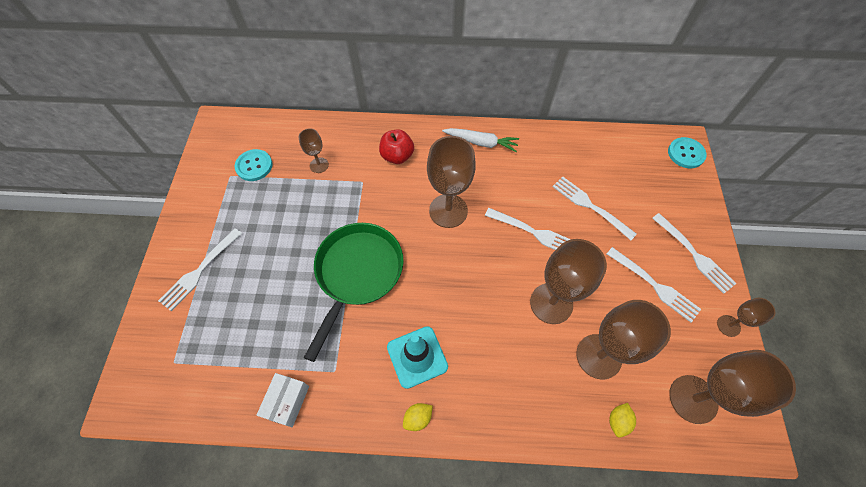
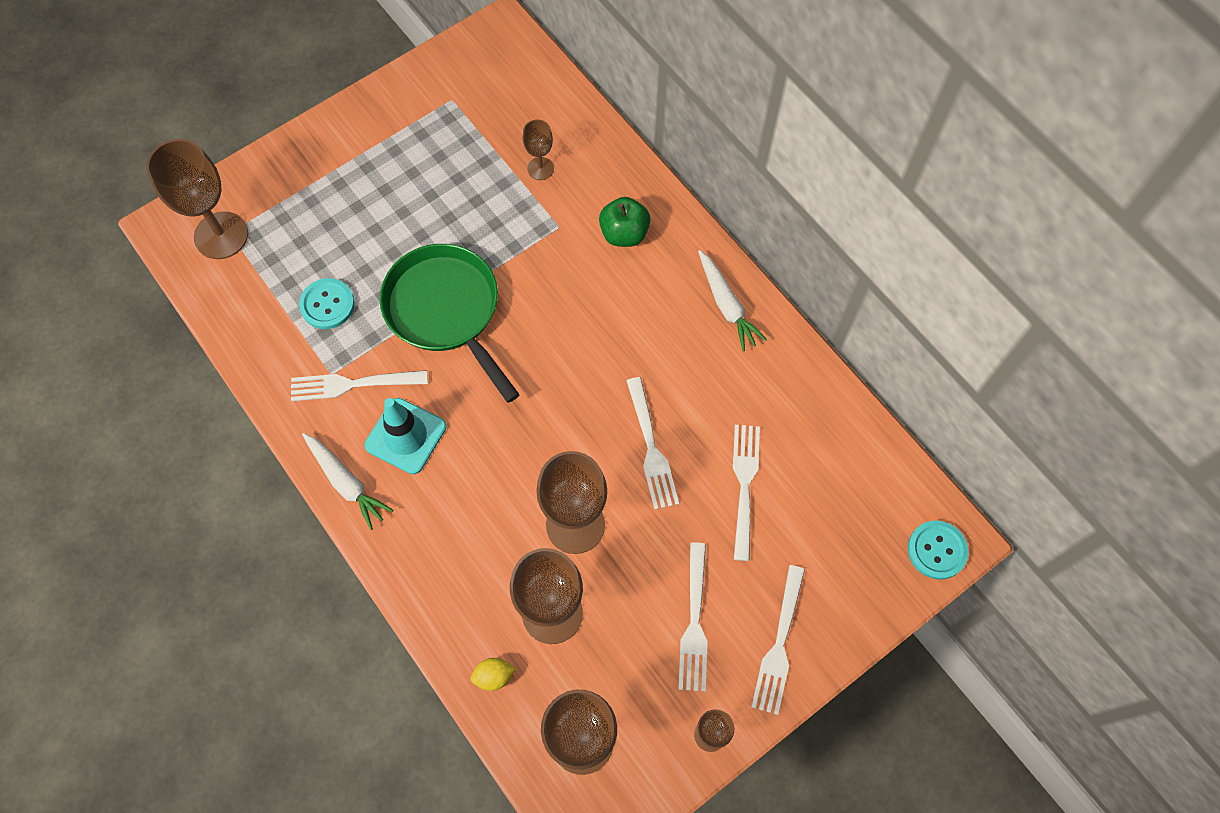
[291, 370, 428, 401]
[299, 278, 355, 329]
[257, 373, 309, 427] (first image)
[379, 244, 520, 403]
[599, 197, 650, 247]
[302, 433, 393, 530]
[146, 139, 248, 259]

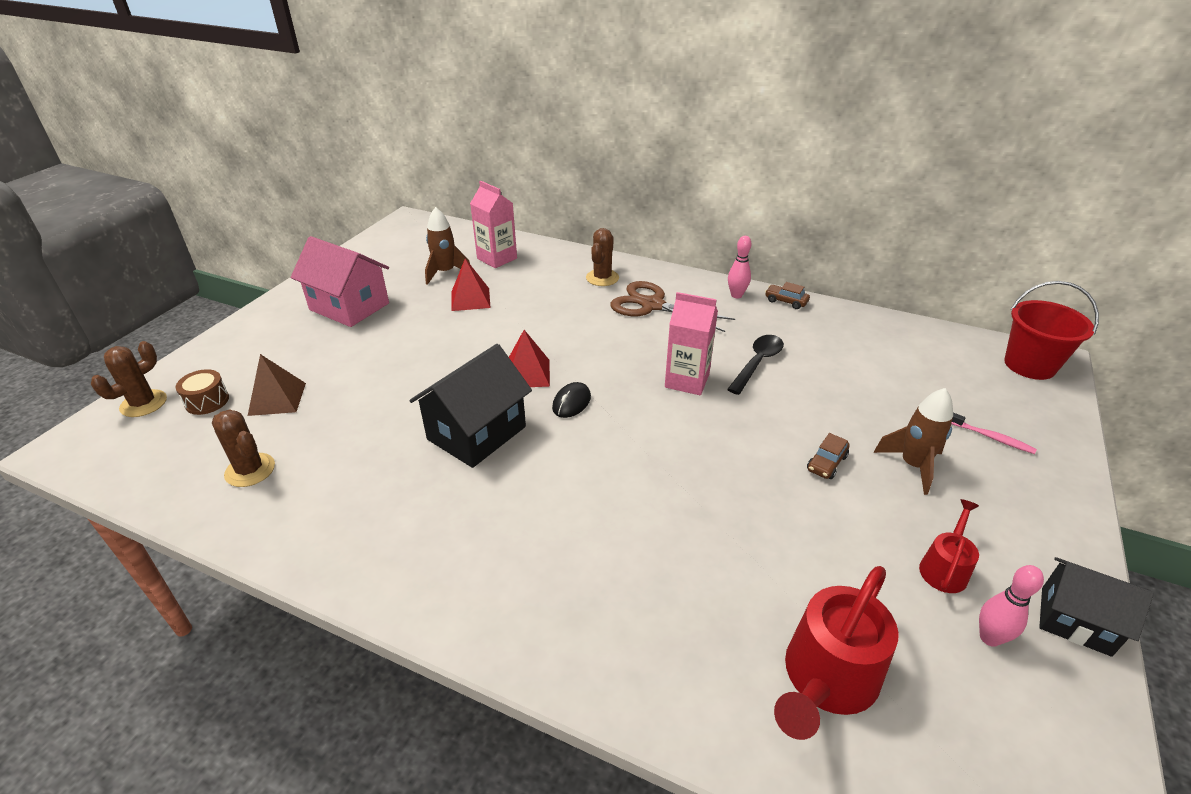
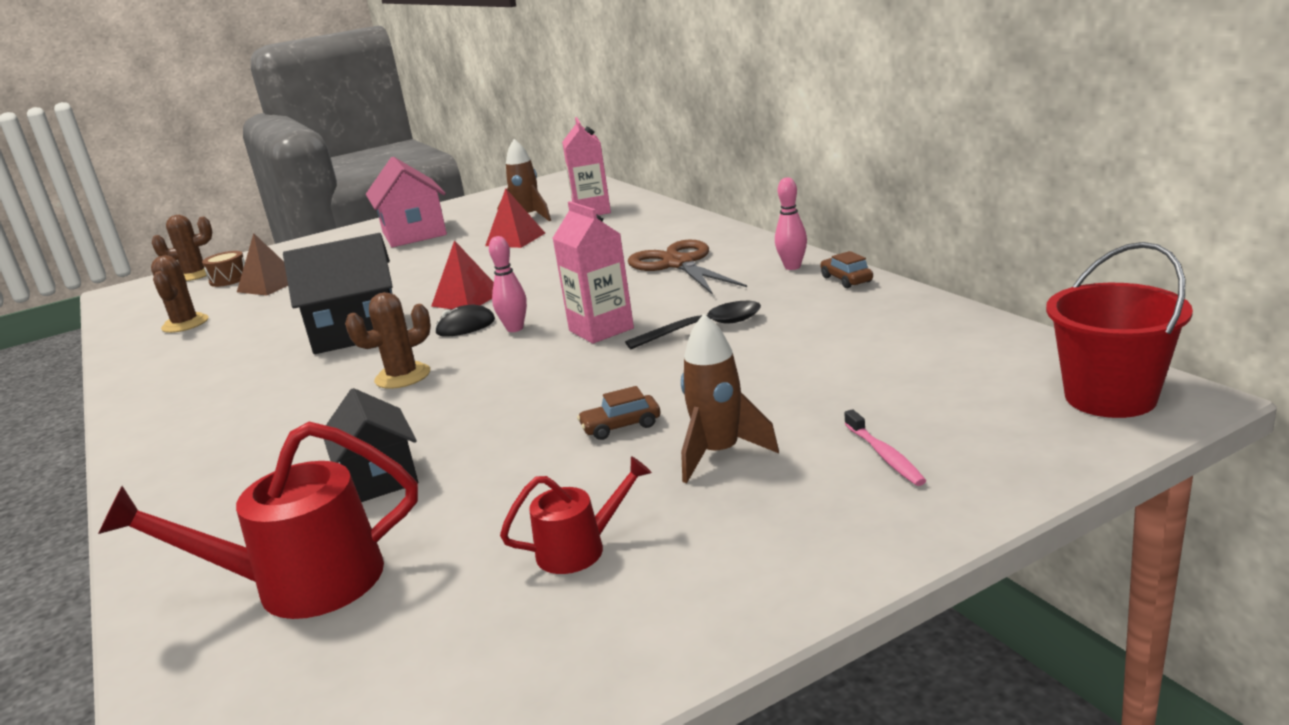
[345, 292, 431, 389]
[489, 236, 527, 332]
[324, 388, 418, 502]

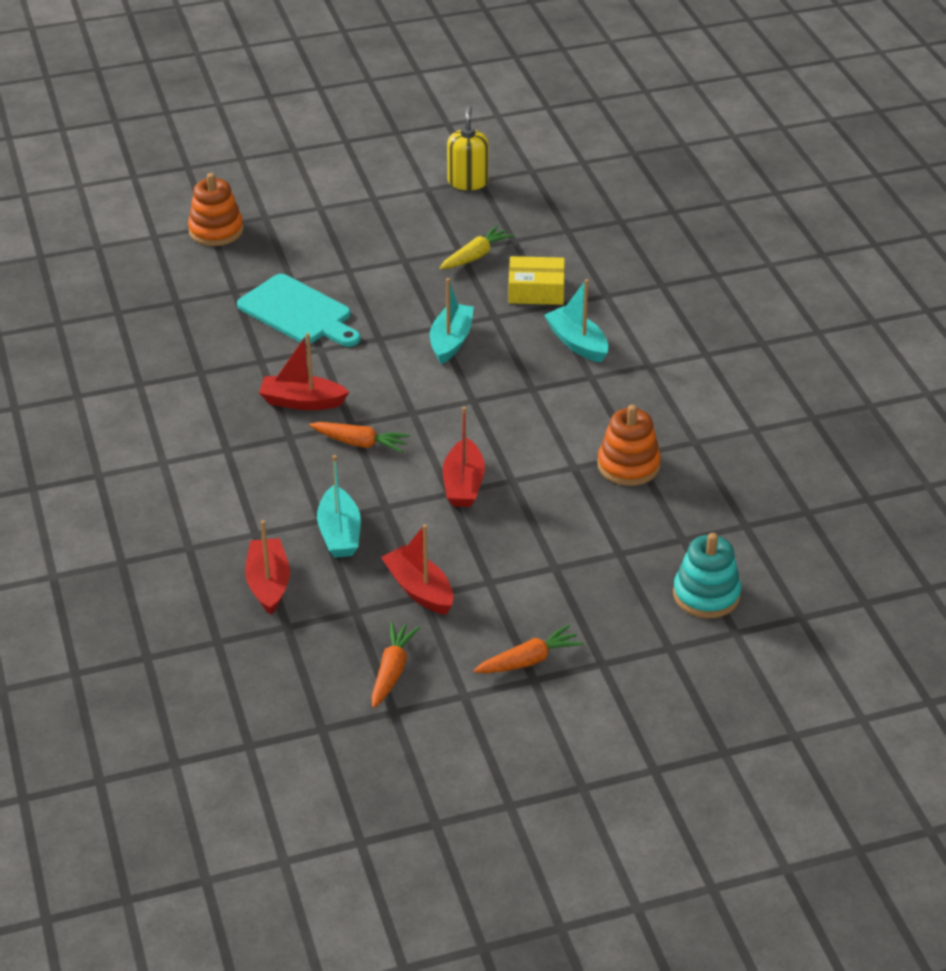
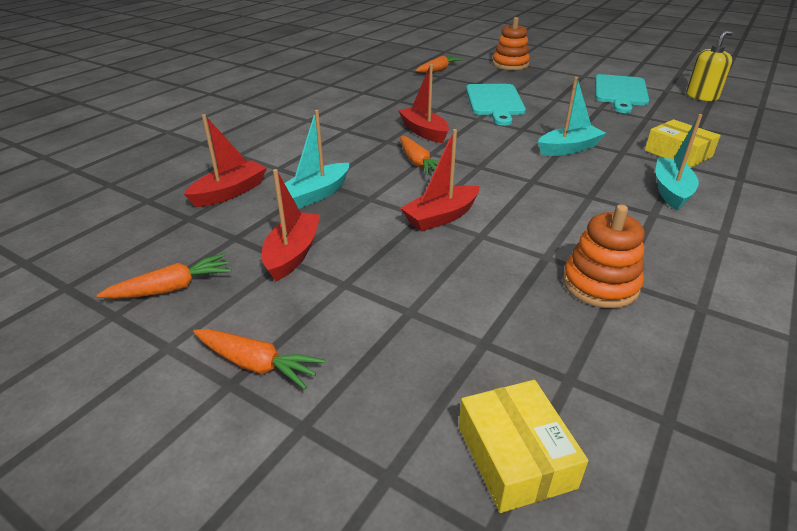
[440, 225, 514, 269] (first image)
[459, 380, 588, 513]
[415, 56, 464, 73]
[595, 74, 649, 113]

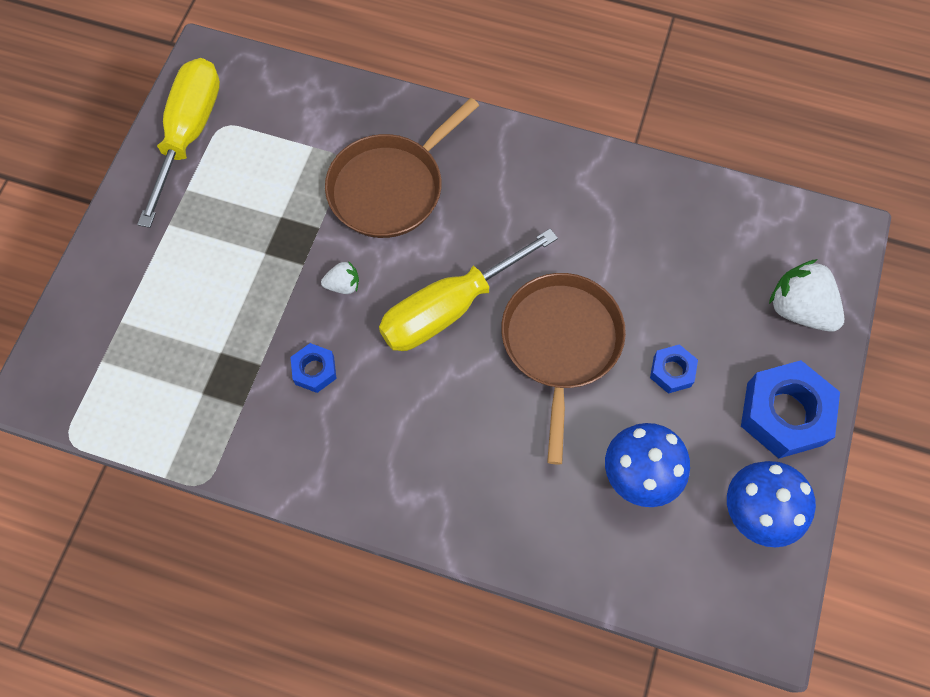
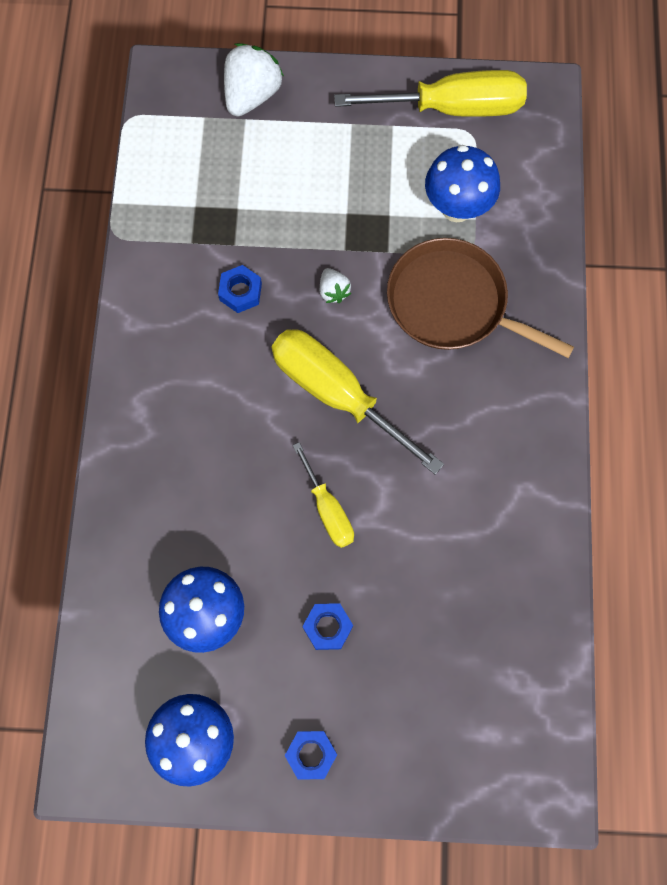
[293, 442, 354, 548]
[285, 731, 337, 780]
[224, 43, 284, 116]
[425, 145, 500, 222]

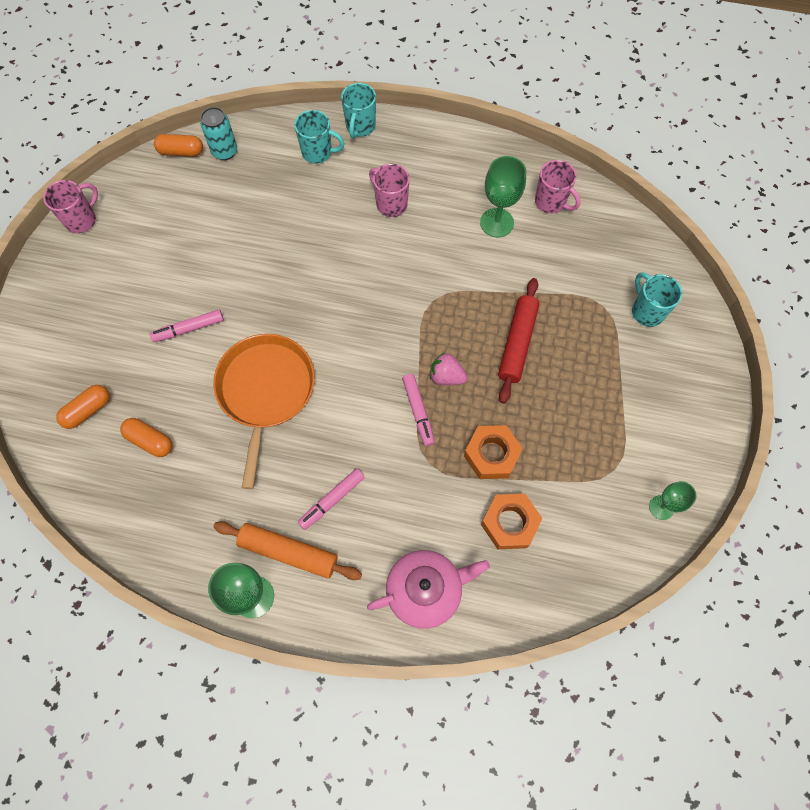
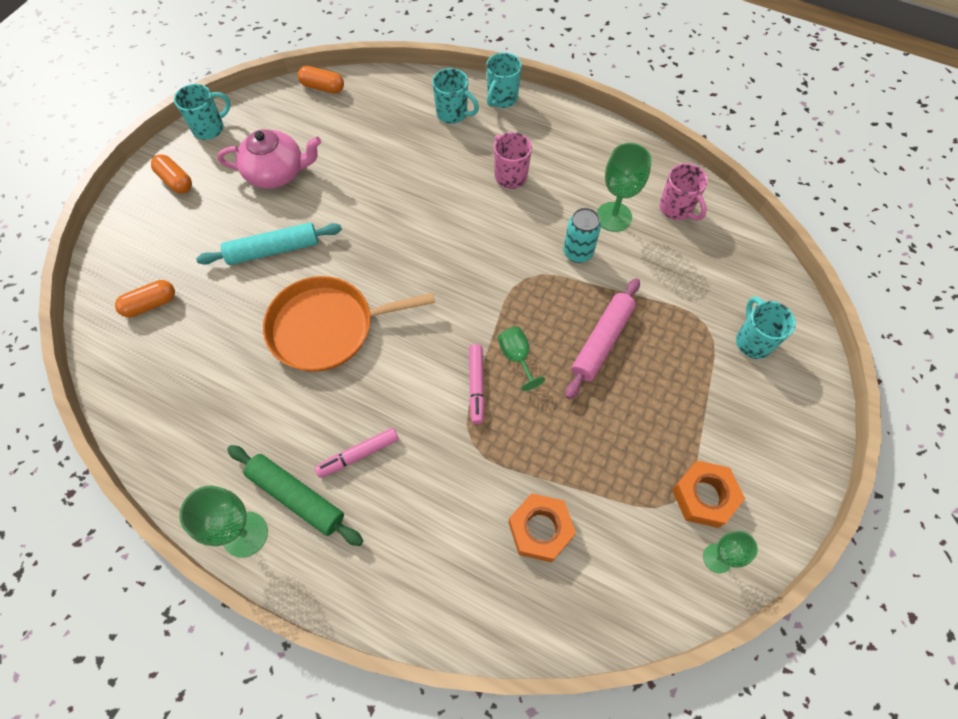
[174, 84, 231, 140]
[151, 154, 192, 194]
[196, 223, 342, 265]
[563, 208, 601, 263]
[263, 276, 435, 372]
[227, 445, 363, 546]
[217, 129, 321, 189]
[497, 327, 545, 391]
[672, 460, 745, 528]
[565, 278, 640, 399]

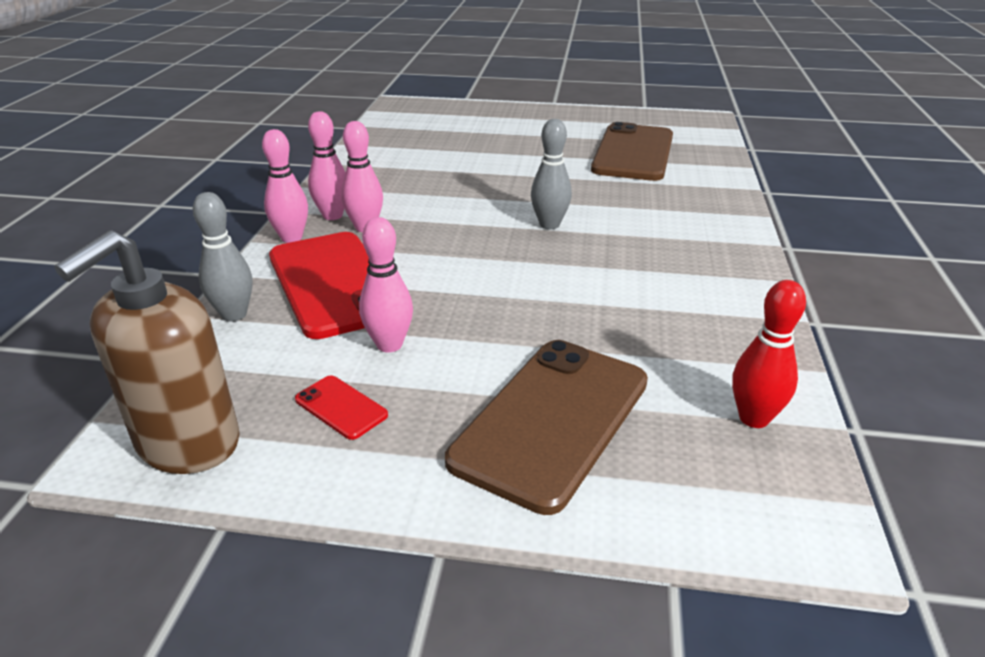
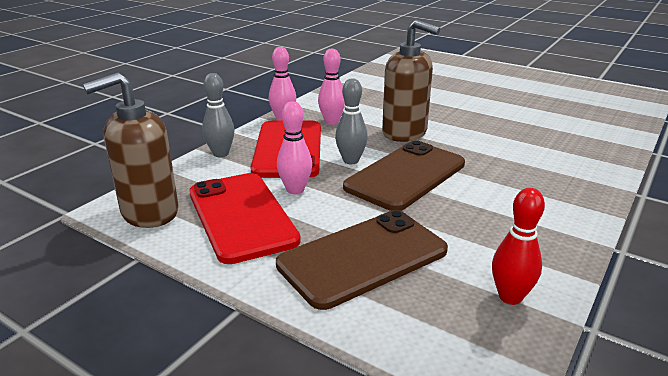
[189, 173, 301, 264]
[308, 111, 346, 220] (first image)
[335, 78, 368, 164]
[343, 141, 465, 211]
[382, 20, 440, 142]

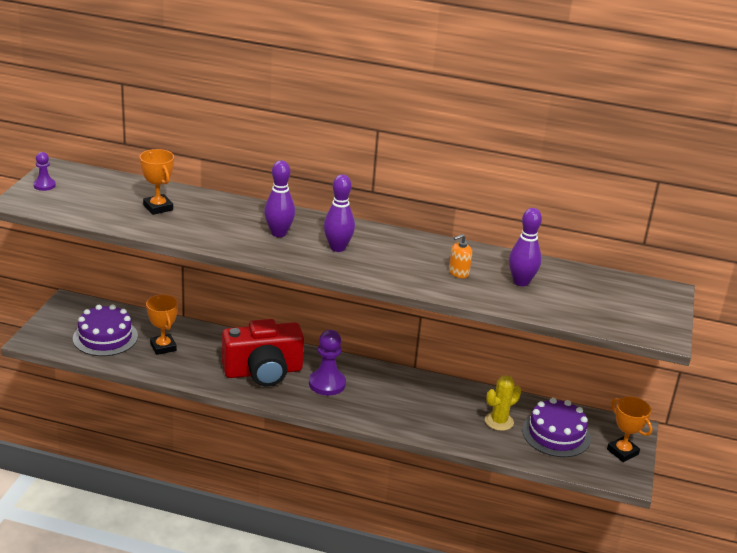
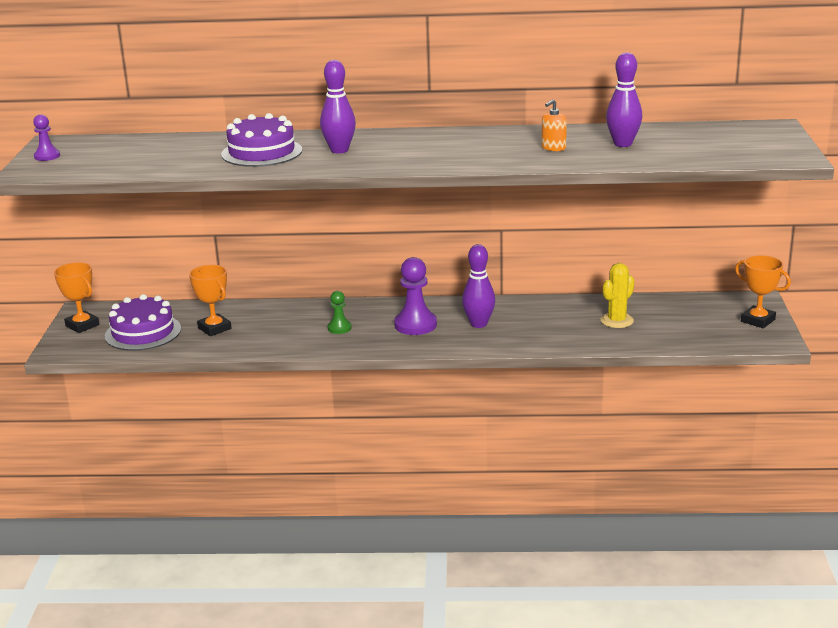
[54, 262, 99, 333]
[328, 291, 352, 334]
[462, 244, 496, 328]
[221, 113, 302, 167]

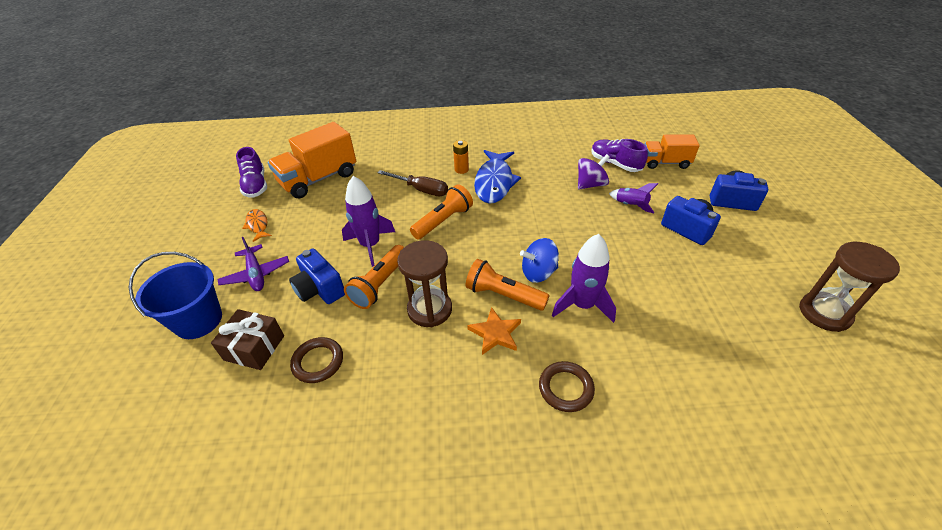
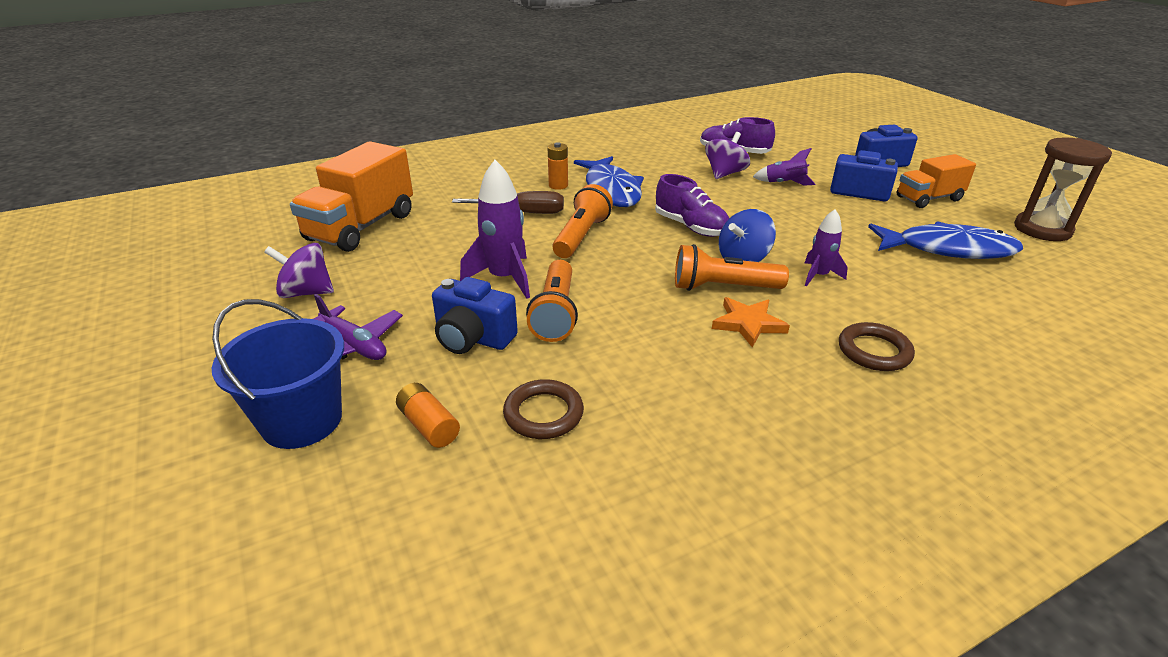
[396, 383, 460, 448]
[655, 174, 729, 237]
[264, 243, 334, 298]
[397, 240, 452, 327] (first image)
[805, 209, 848, 286]
[896, 154, 976, 208]
[868, 221, 1023, 259]

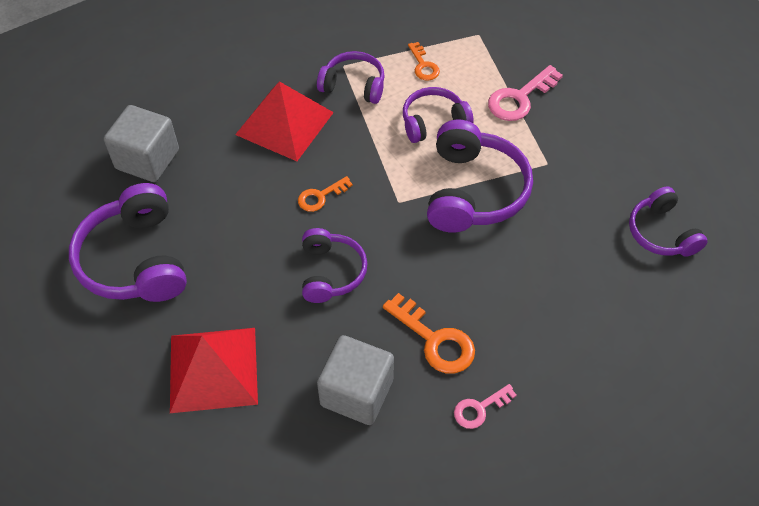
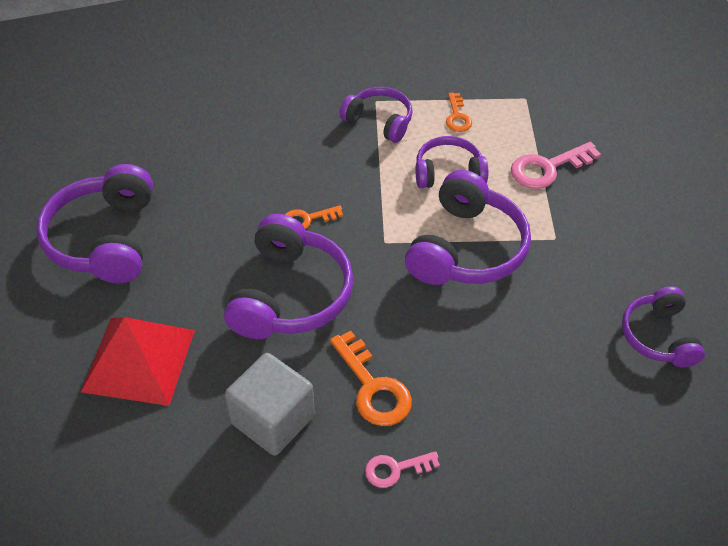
[104, 105, 179, 182] (first image)
[235, 81, 334, 161] (first image)
[224, 214, 354, 339]

